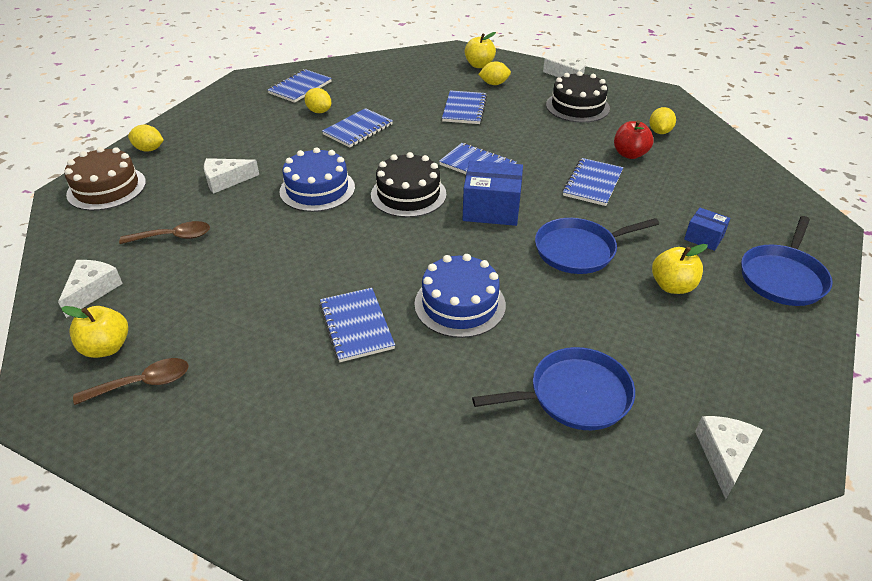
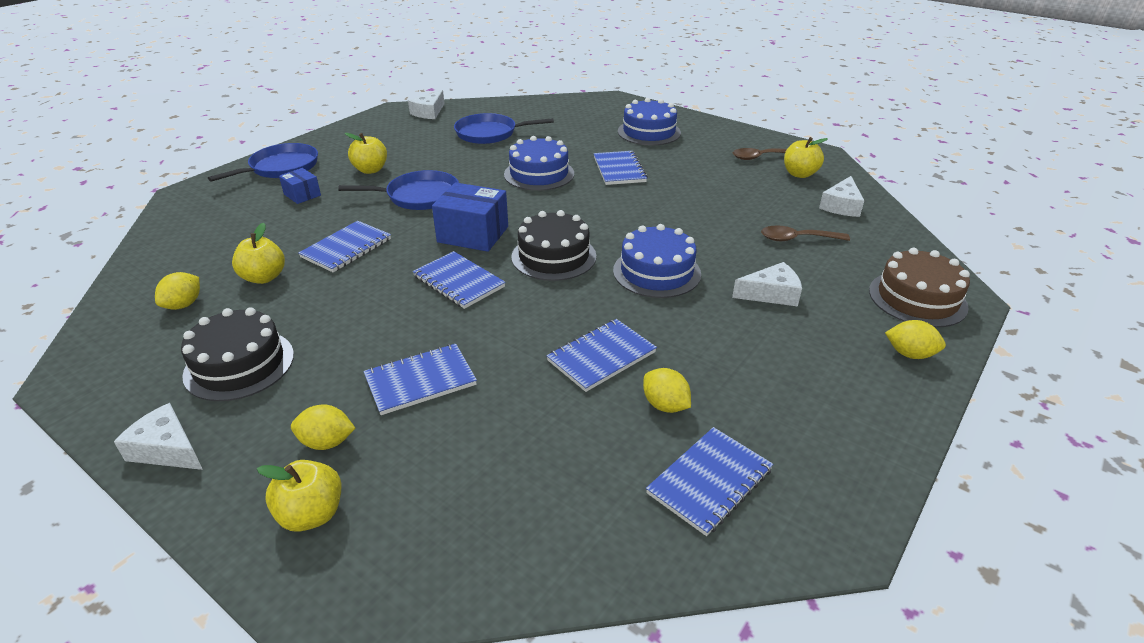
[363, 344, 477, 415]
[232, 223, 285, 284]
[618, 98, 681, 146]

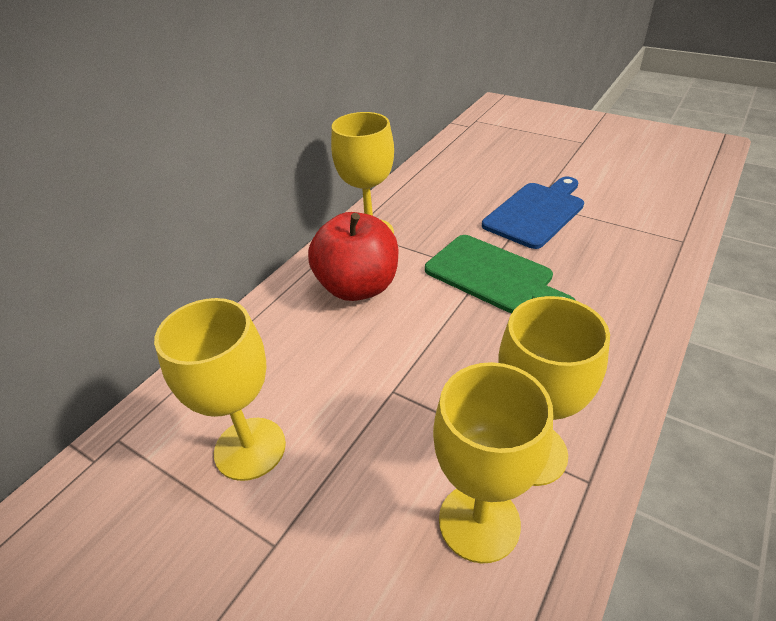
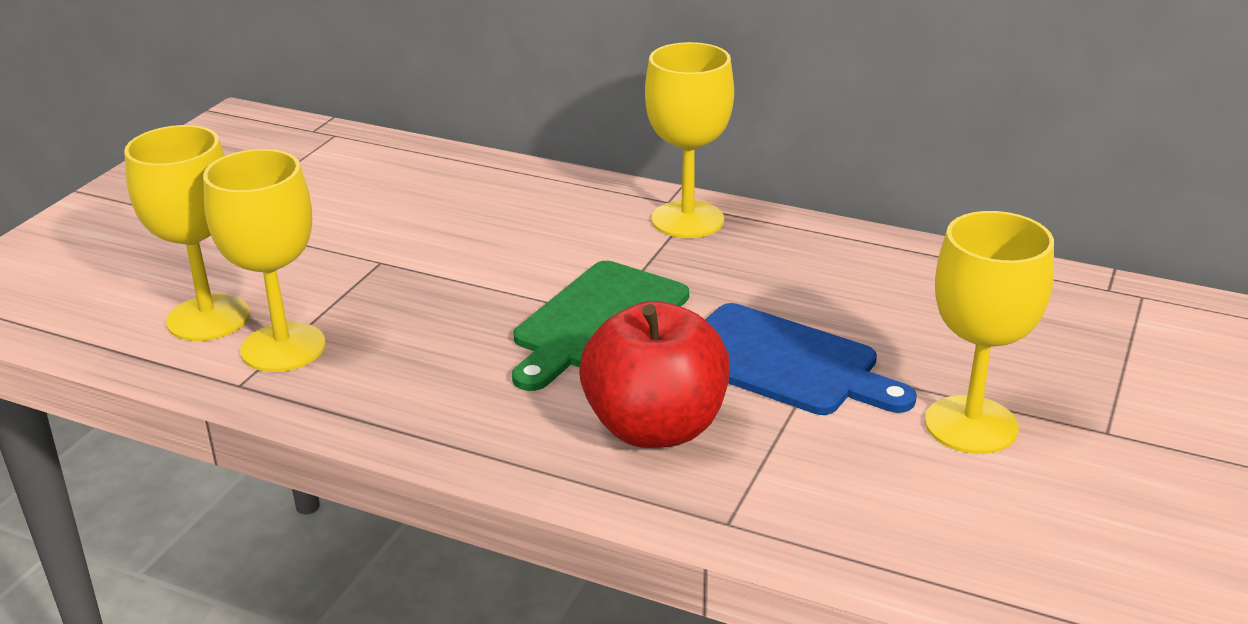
[925, 211, 1054, 454]
[579, 301, 730, 448]

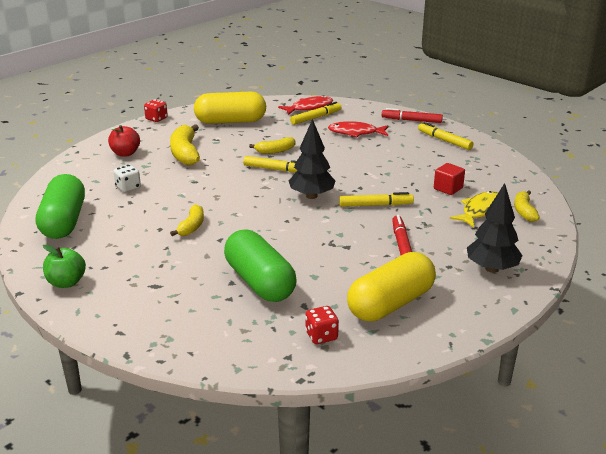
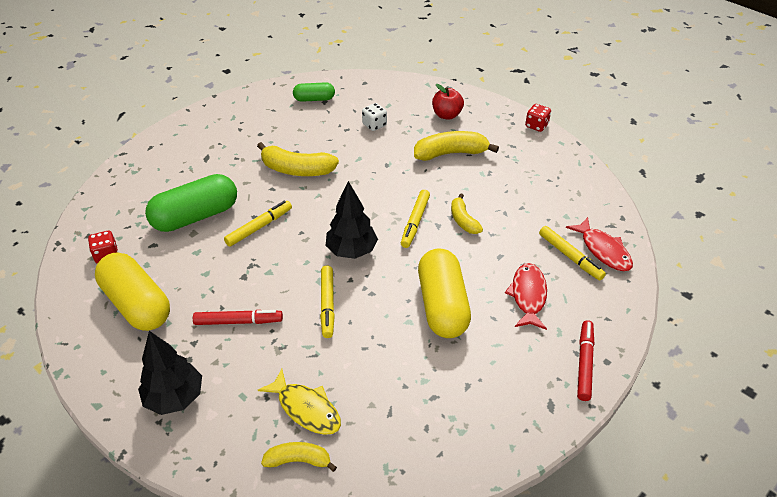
[293, 82, 335, 102]
[43, 245, 86, 288] (first image)
[257, 142, 339, 176]
[418, 249, 471, 338]
[224, 201, 292, 247]
[434, 163, 465, 195] (first image)

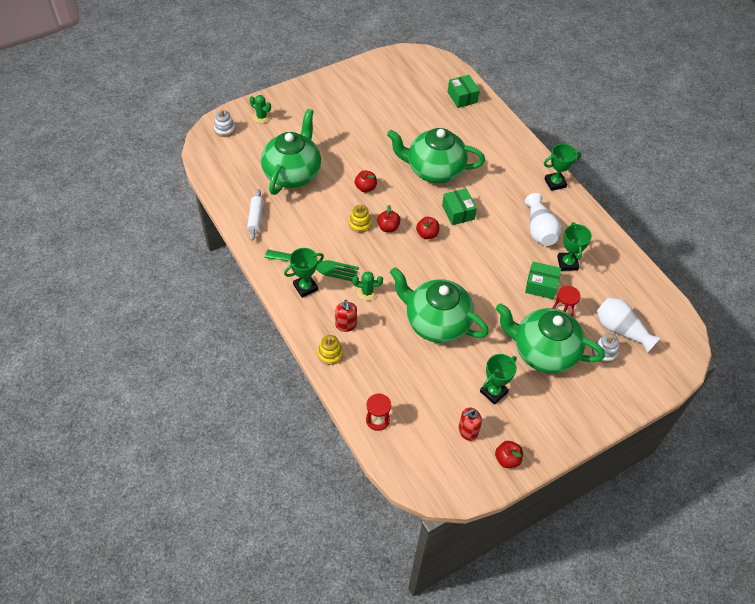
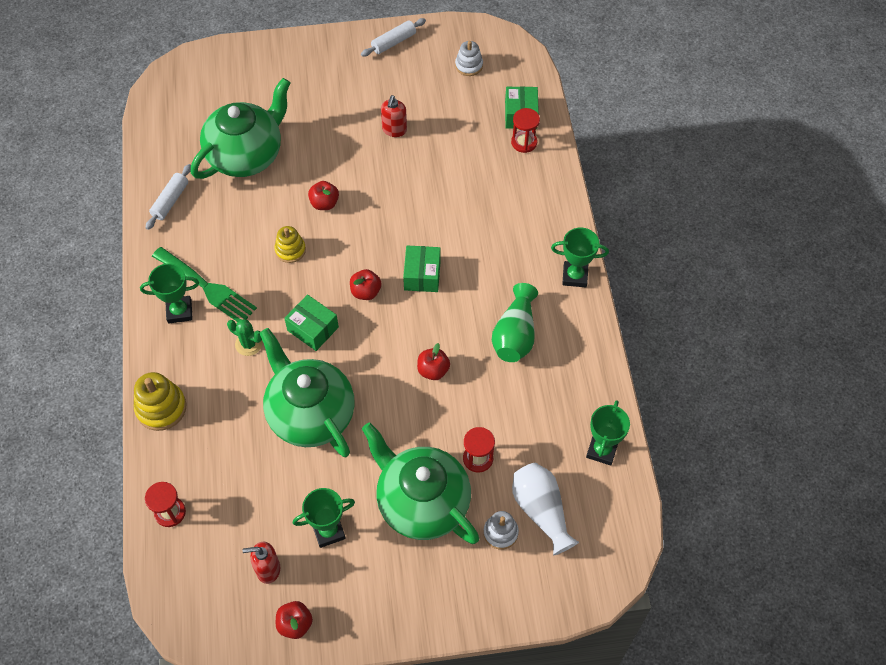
[455, 41, 483, 76]
[249, 95, 271, 123] (first image)
[134, 372, 186, 431]
[381, 95, 407, 137]
[417, 343, 450, 380]
[387, 128, 485, 183] (first image)
[492, 283, 538, 362]
[284, 294, 339, 351]
[586, 400, 630, 466]
[361, 18, 426, 57]
[511, 108, 540, 153]

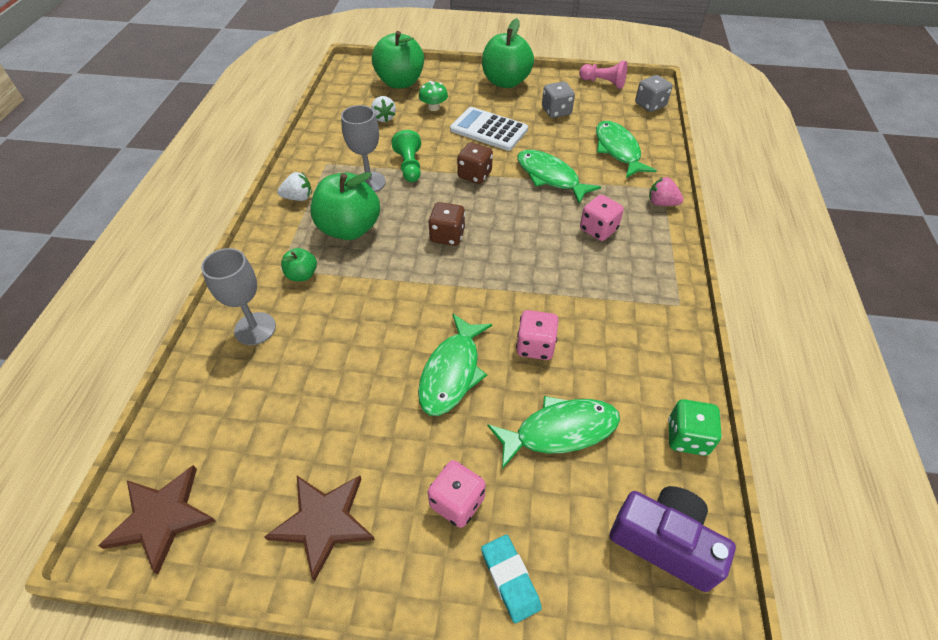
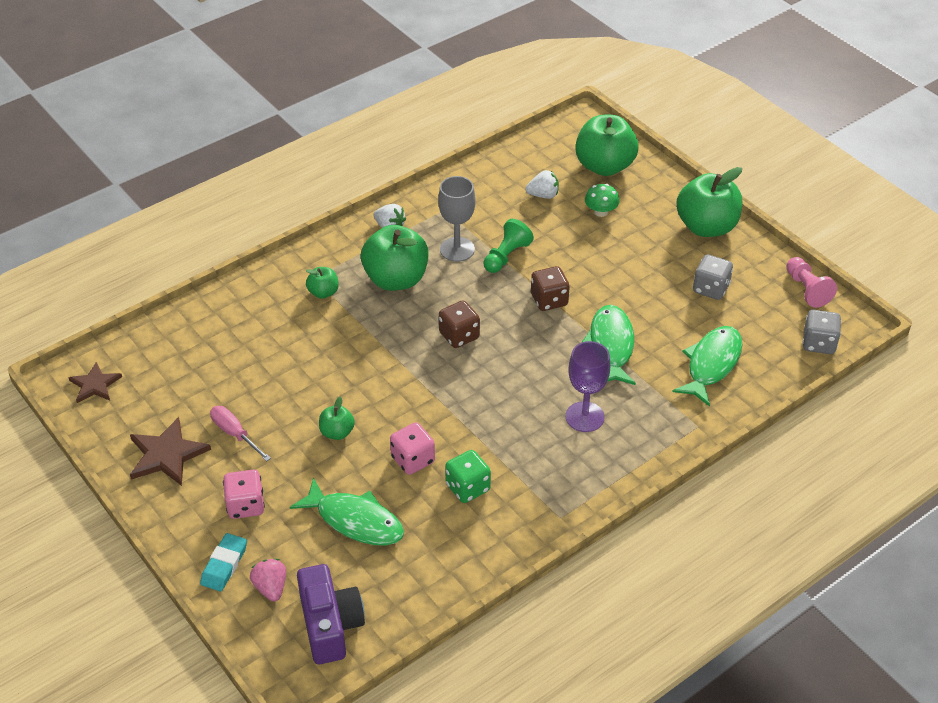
[68, 362, 122, 403]
[201, 248, 276, 345] (first image)
[525, 170, 559, 199]
[319, 397, 355, 440]
[450, 107, 528, 151] (first image)
[566, 341, 610, 432]
[250, 559, 286, 602]
[445, 450, 491, 503]
[210, 406, 271, 462]

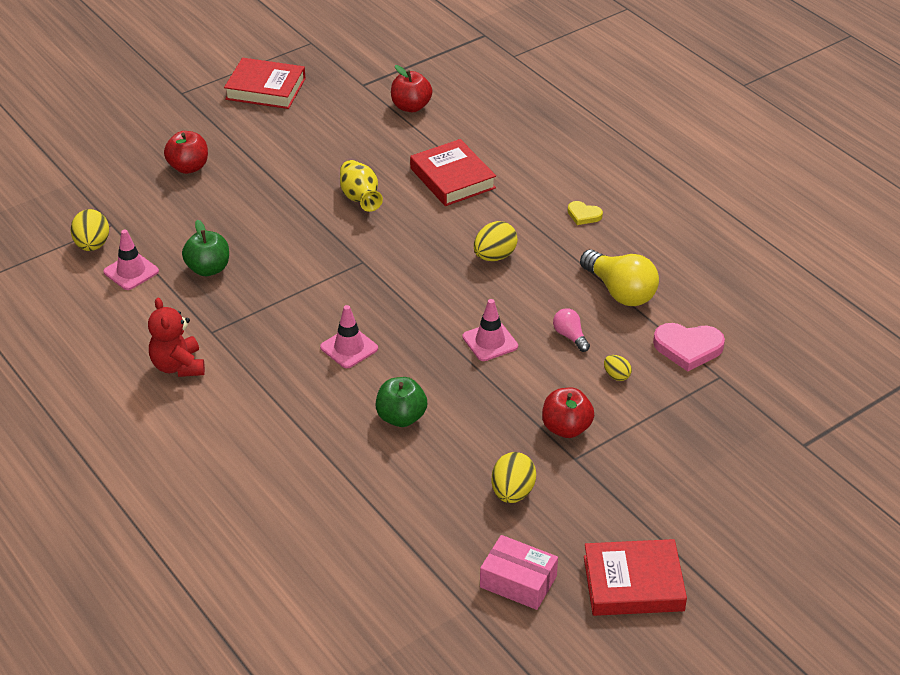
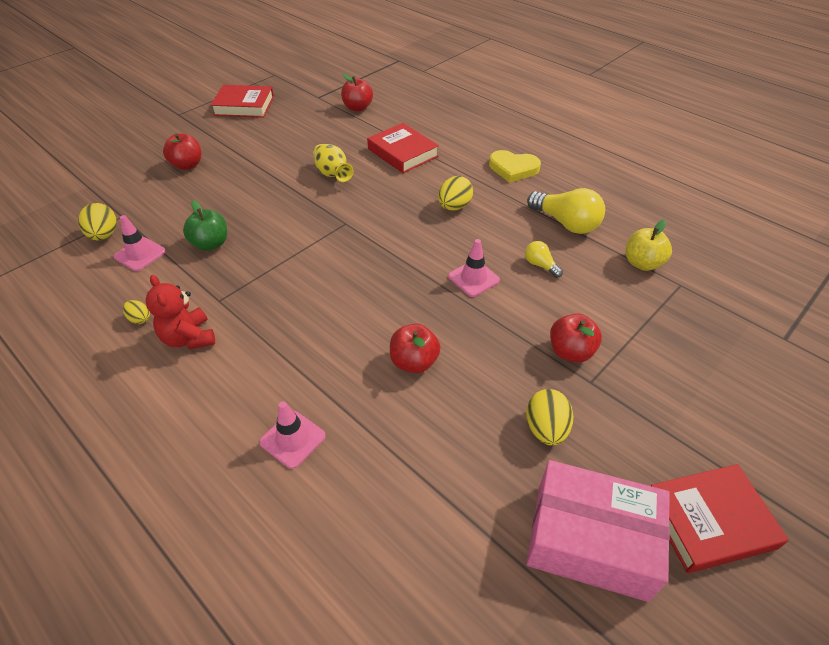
[259, 401, 326, 469]
[390, 324, 441, 373]
[526, 460, 670, 602]
[525, 241, 563, 278]
[489, 150, 541, 183]
[123, 300, 150, 324]
[626, 220, 672, 271]

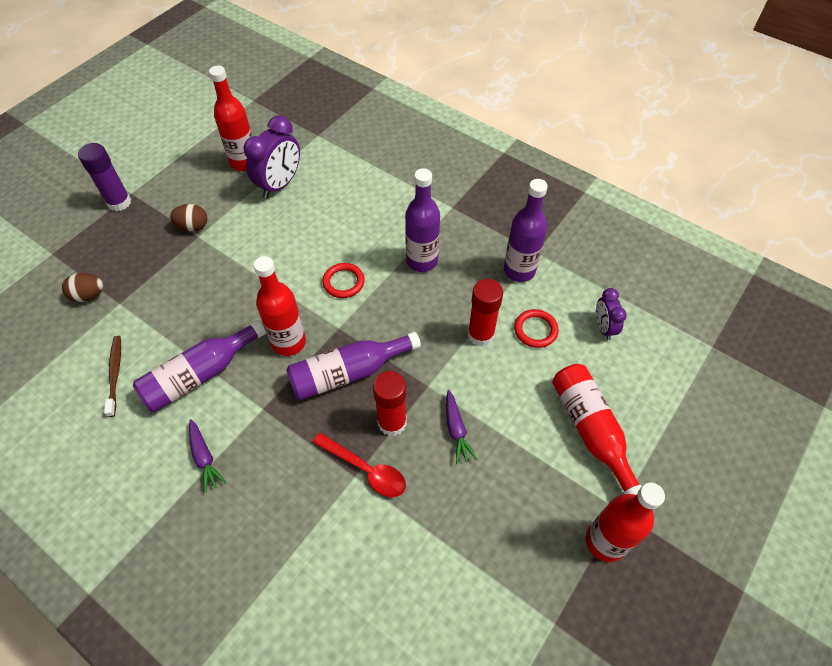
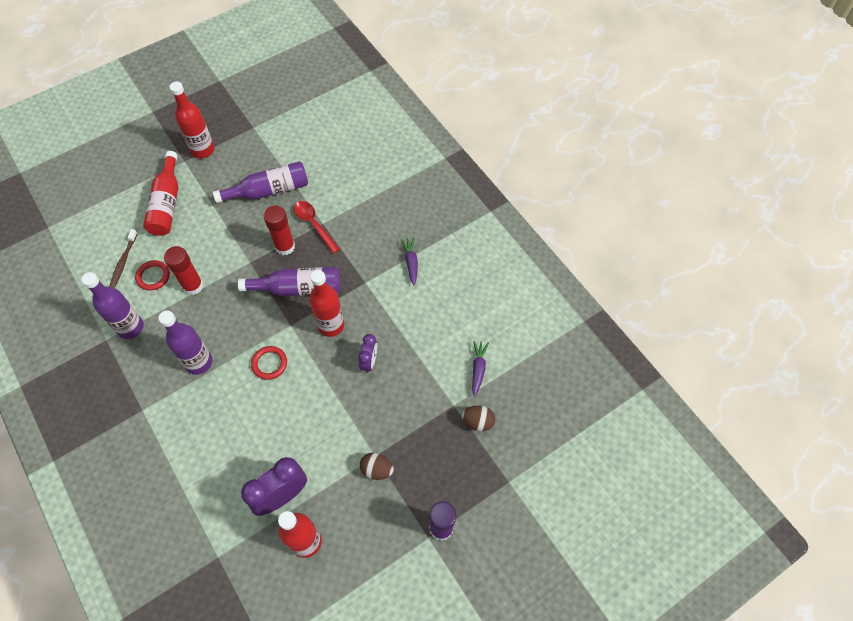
[109, 229, 138, 288]
[213, 161, 308, 203]
[472, 341, 489, 396]
[358, 334, 377, 373]

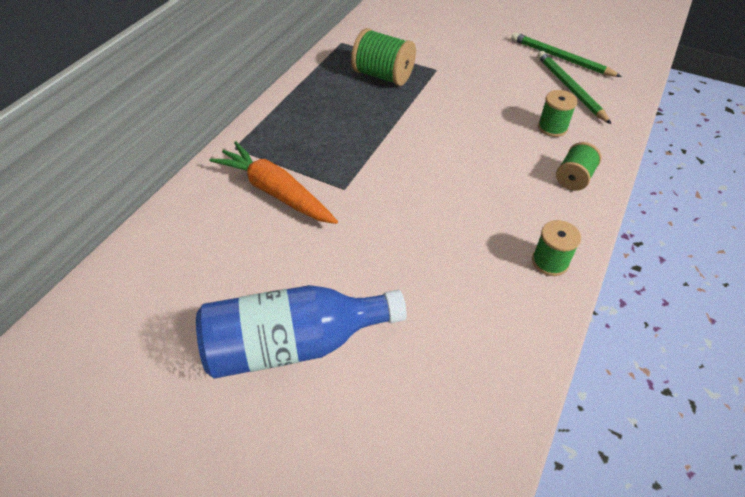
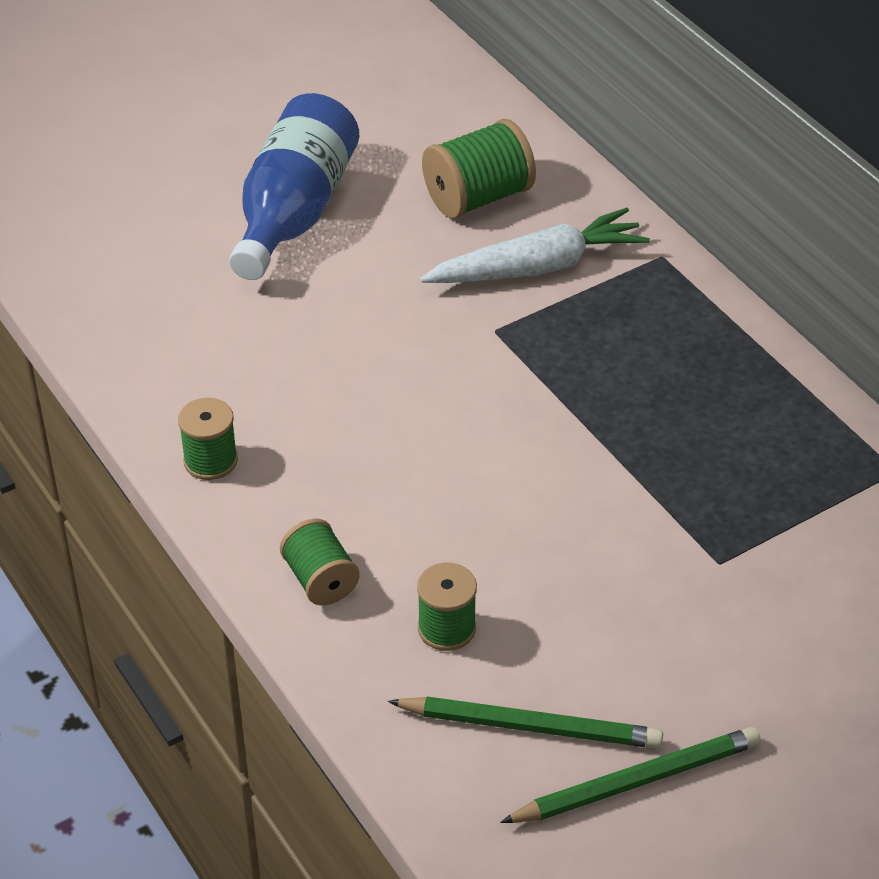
[420, 207, 650, 283]
[422, 119, 536, 219]

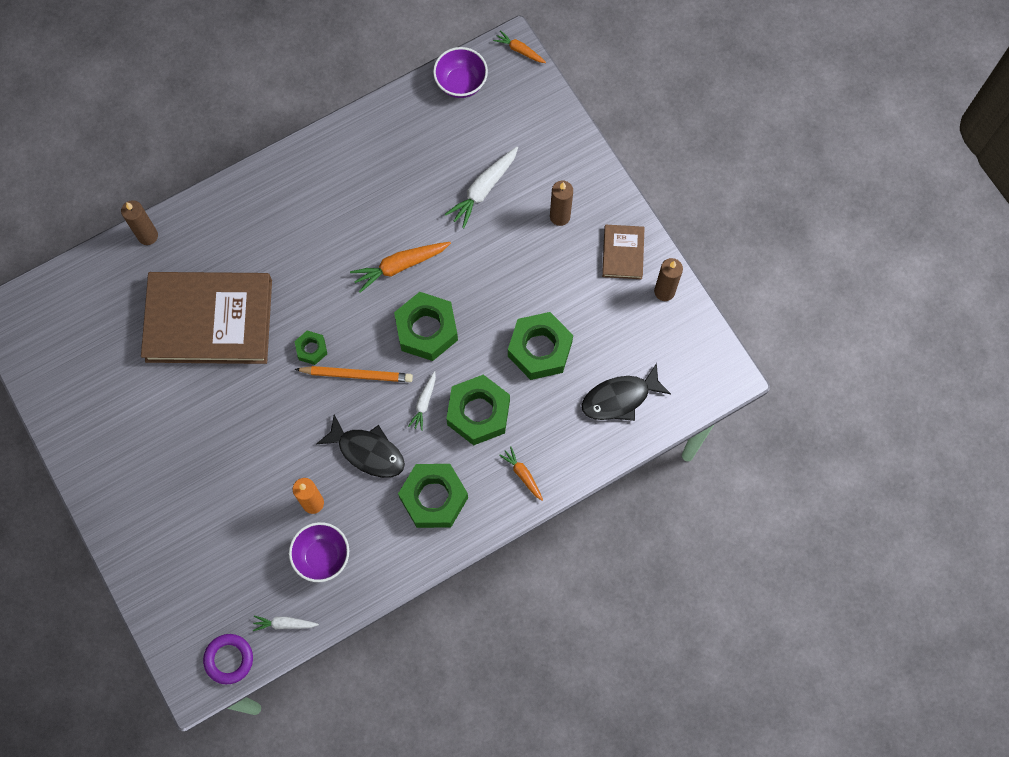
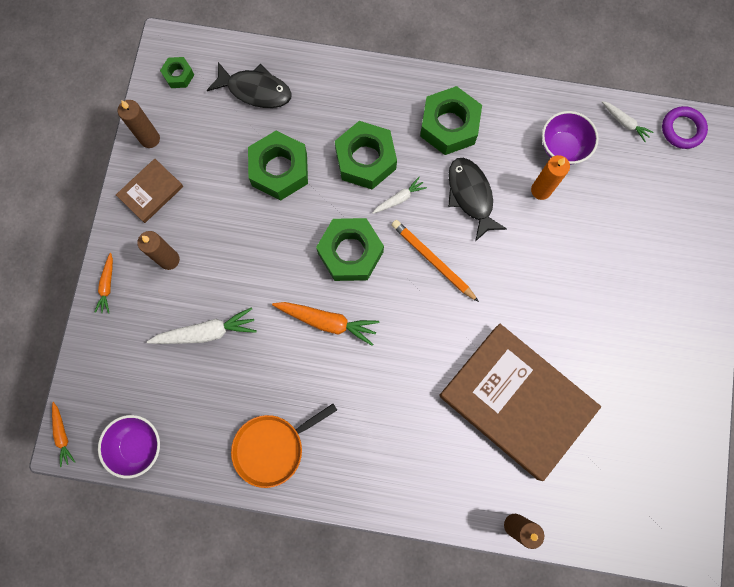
[160, 57, 194, 88]
[94, 253, 113, 314]
[231, 404, 337, 488]

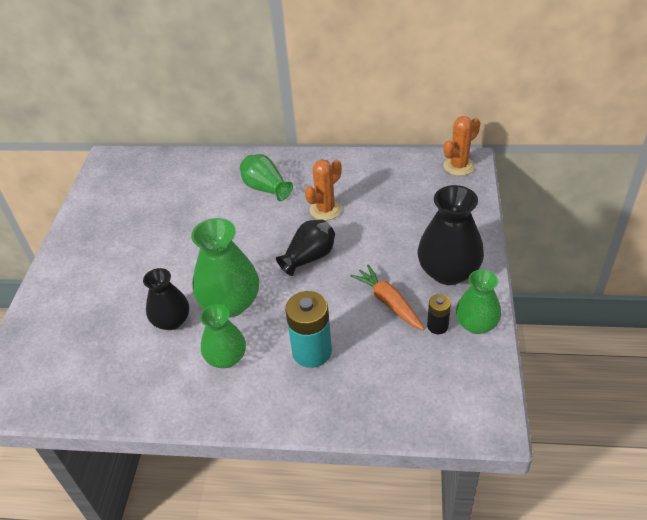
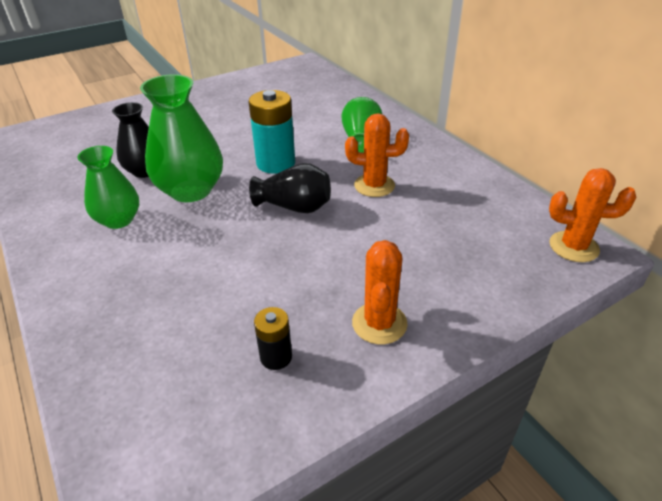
[249, 90, 295, 174]
[350, 264, 425, 331] (first image)
[352, 240, 408, 344]
[456, 269, 501, 334] (first image)

